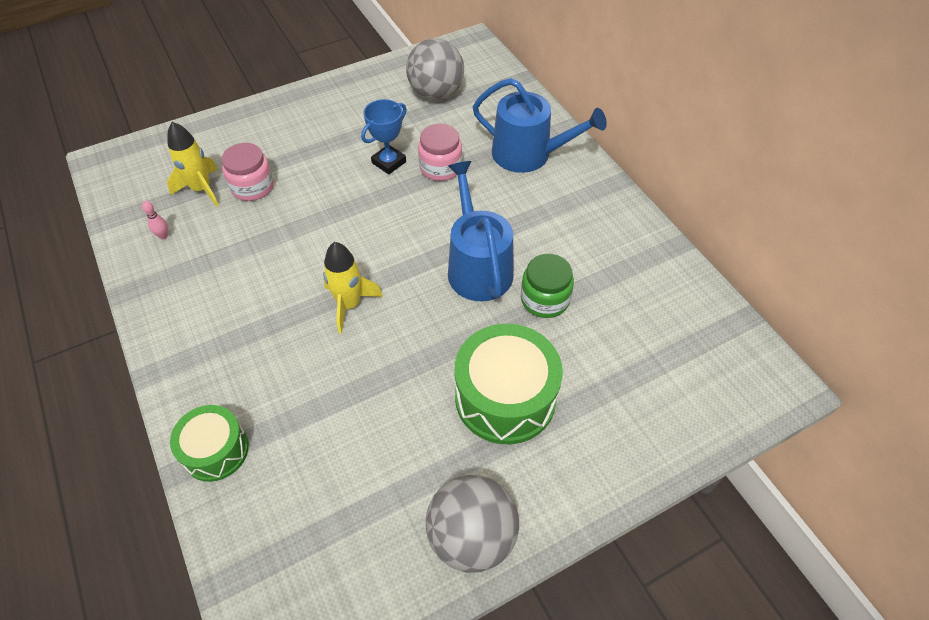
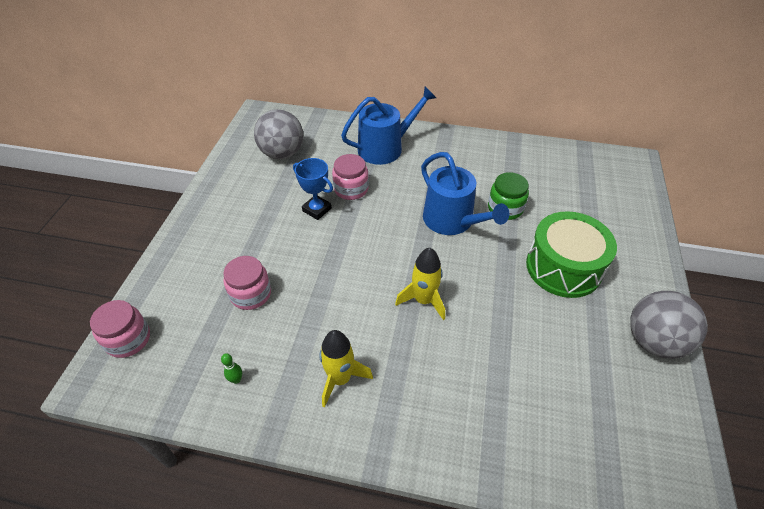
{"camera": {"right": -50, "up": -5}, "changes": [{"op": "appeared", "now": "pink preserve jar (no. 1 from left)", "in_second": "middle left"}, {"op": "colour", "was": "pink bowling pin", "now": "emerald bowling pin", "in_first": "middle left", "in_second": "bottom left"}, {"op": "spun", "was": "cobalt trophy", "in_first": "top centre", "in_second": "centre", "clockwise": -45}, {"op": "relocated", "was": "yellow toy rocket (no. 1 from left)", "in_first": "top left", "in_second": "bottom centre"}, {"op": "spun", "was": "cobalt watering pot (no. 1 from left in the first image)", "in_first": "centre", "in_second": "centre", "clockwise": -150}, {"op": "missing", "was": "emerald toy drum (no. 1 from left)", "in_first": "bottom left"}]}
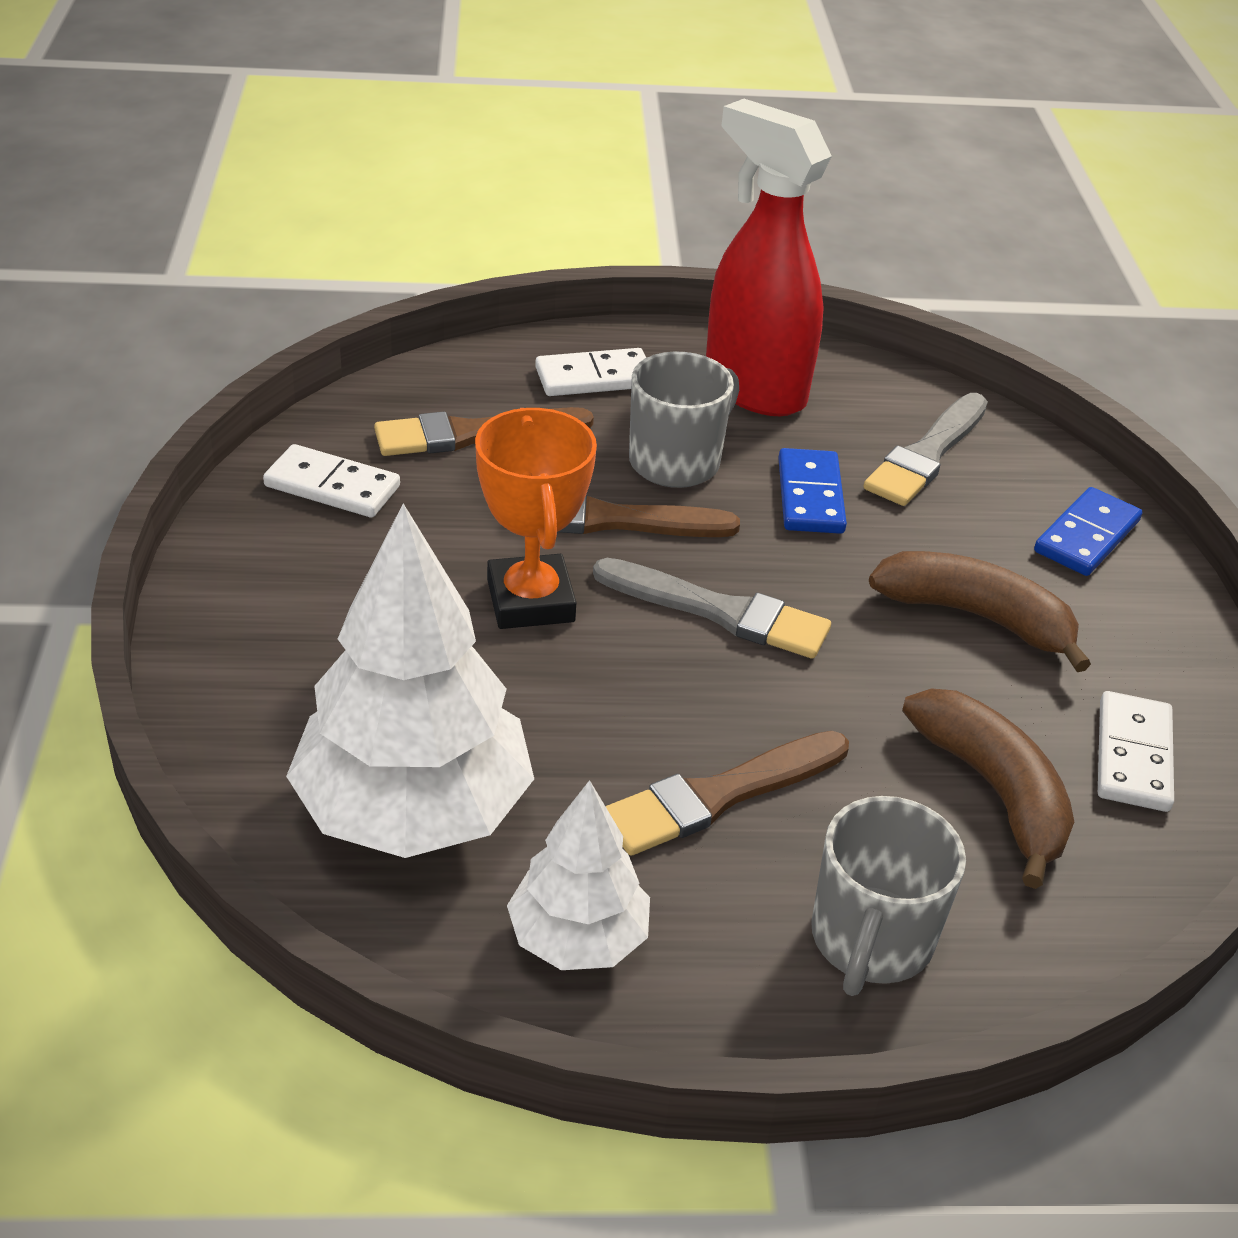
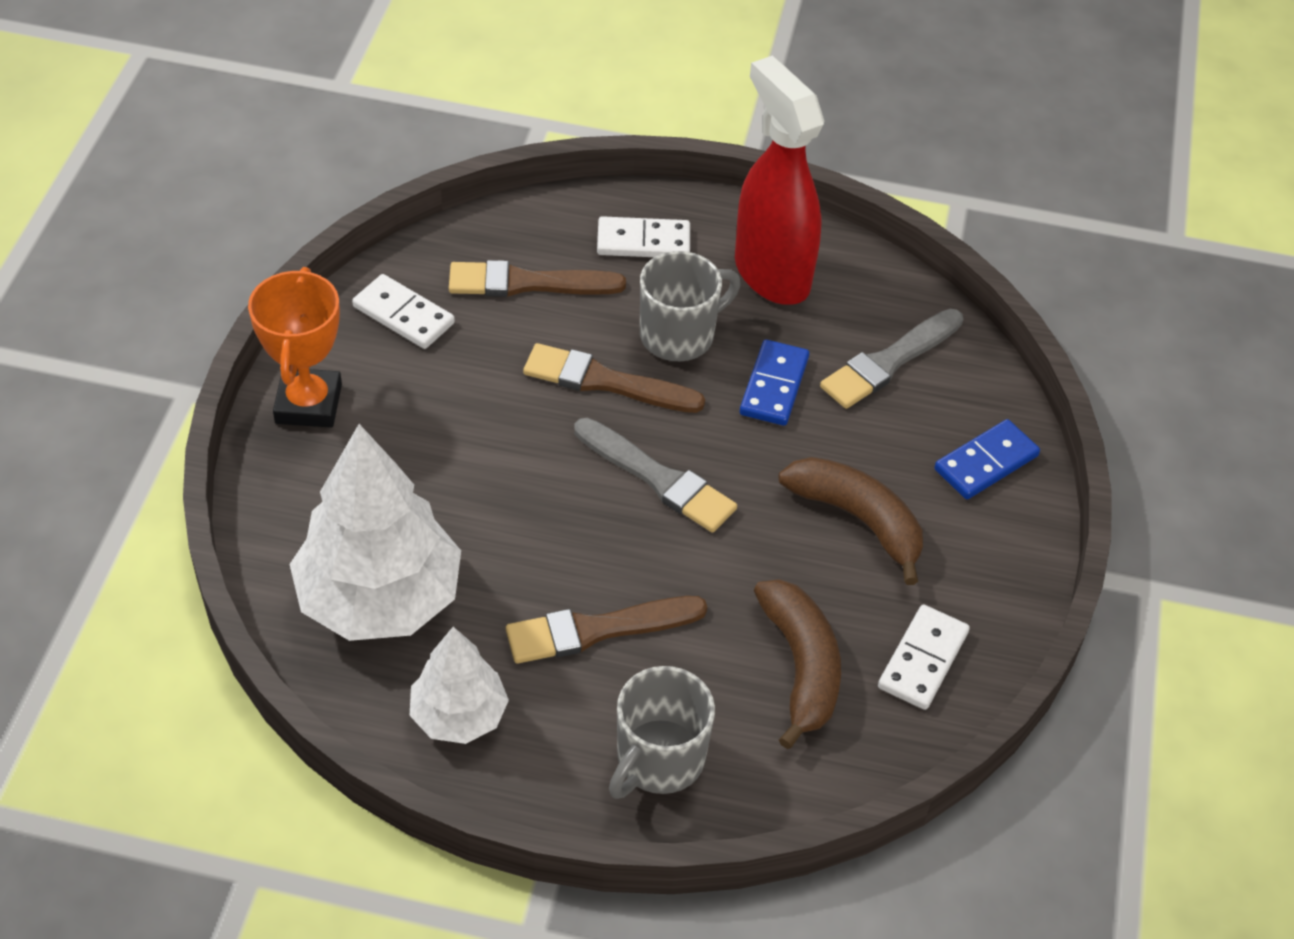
{"camera": {"right": 15, "up": 10}, "changes": [{"op": "relocated", "was": "orange-coloured trophy", "in_first": "centre", "in_second": "middle left"}]}
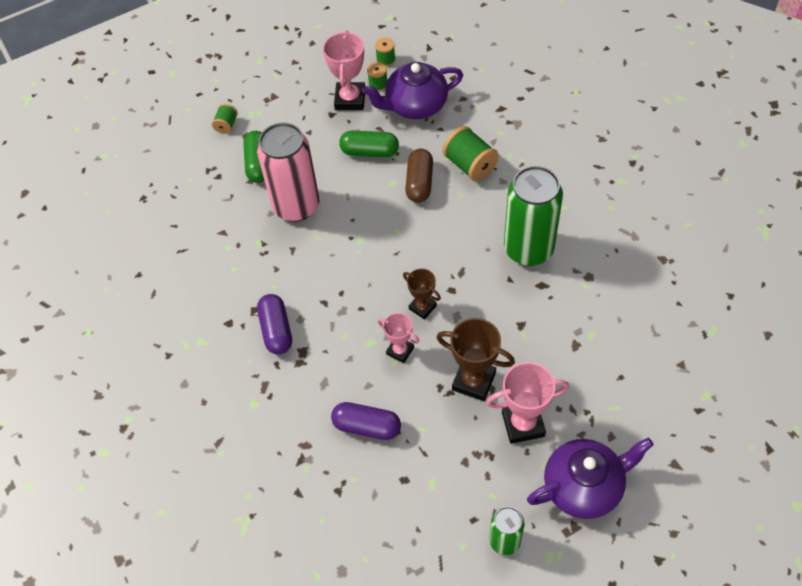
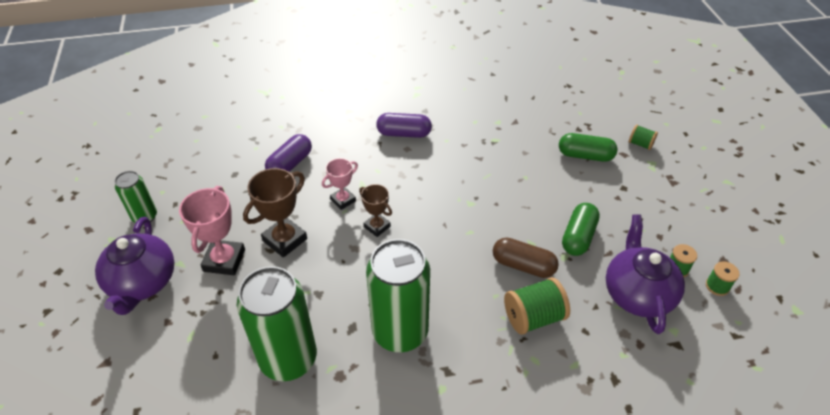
{"camera": {"right": 105, "up": -10}, "changes": [{"op": "appeared", "now": "emerald tin (no. 2 from left)", "in_second": "bottom centre"}, {"op": "spun", "was": "brown trophy (no. 1 from left in the first image)", "in_first": "centre", "in_second": "centre", "clockwise": 75}, {"op": "missing", "was": "pink tin", "in_first": "top centre"}, {"op": "missing", "was": "pink trophy (no. 1 from left)", "in_first": "top centre"}]}
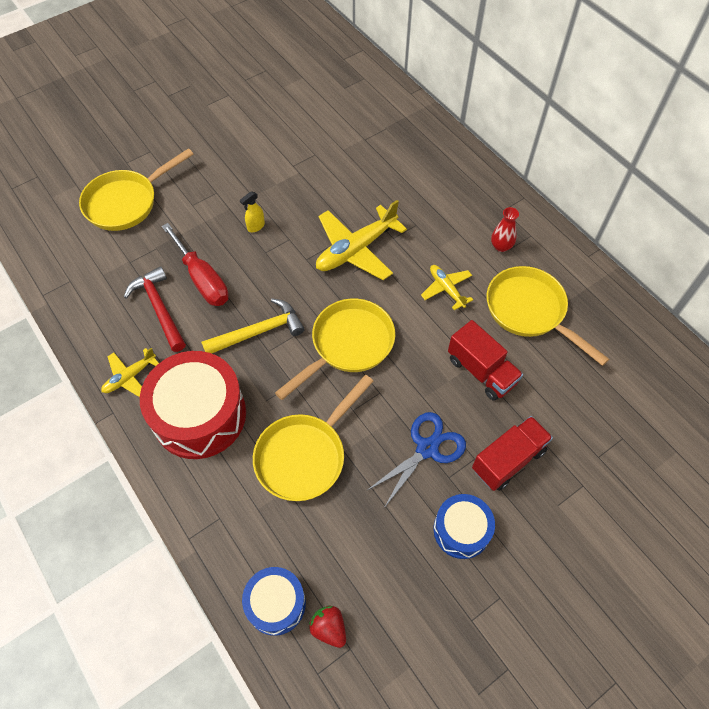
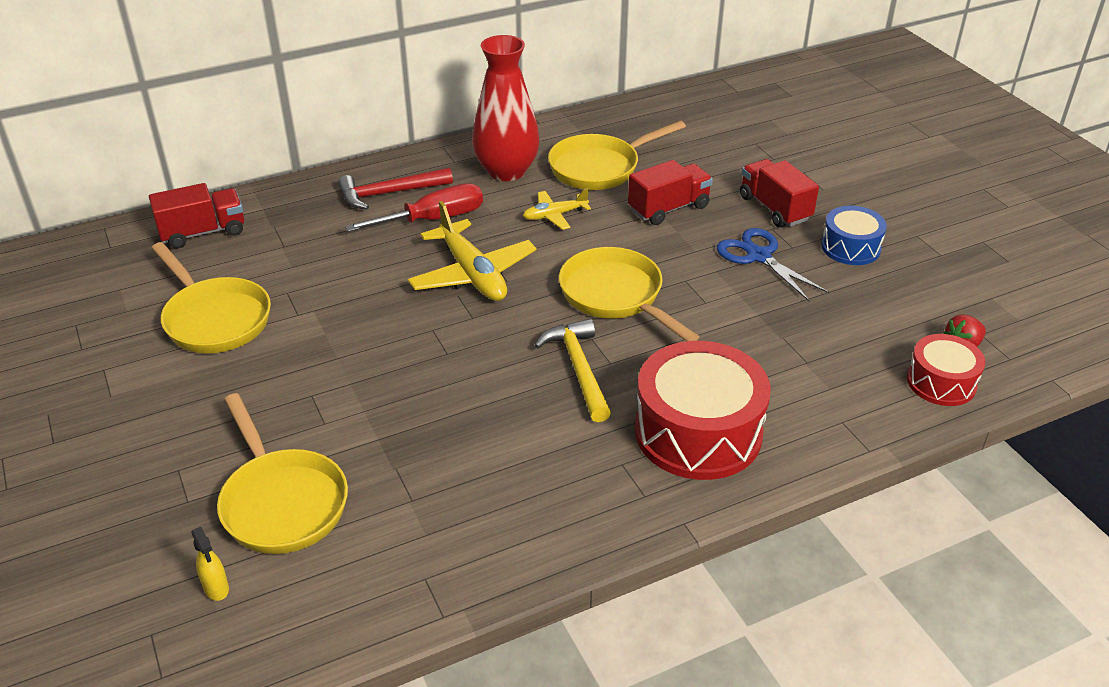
{"camera": {"right": -80, "up": -20}, "changes": [{"op": "appeared", "now": "scarlet truck (no. 1 from left)", "in_second": "top left"}, {"op": "relocated", "was": "yellow frying pan (no. 2 from left in the first image)", "now": "yellow frying pan (no. 1 from left)", "in_first": "centre", "in_second": "middle left"}, {"op": "relocated", "was": "yellow spray cleaner", "in_first": "top centre", "in_second": "bottom left"}, {"op": "relocated", "was": "scarlet carpenter's hammer", "in_first": "middle left", "in_second": "top centre"}, {"op": "relocated", "was": "scarlet hand screwdriver", "in_first": "middle left", "in_second": "top centre"}, {"op": "size", "was": "scarlet tall vase", "in_first": "top right", "in_second": "top centre", "ratio": 2.31}, {"op": "colour", "was": "cobalt toy drum (no. 1 from left)", "now": "scarlet toy drum (no. 2 from left)", "in_first": "bottom centre", "in_second": "middle right"}, {"op": "missing", "was": "yellow aeroplane (no. 1 from left)", "in_first": "middle left"}]}
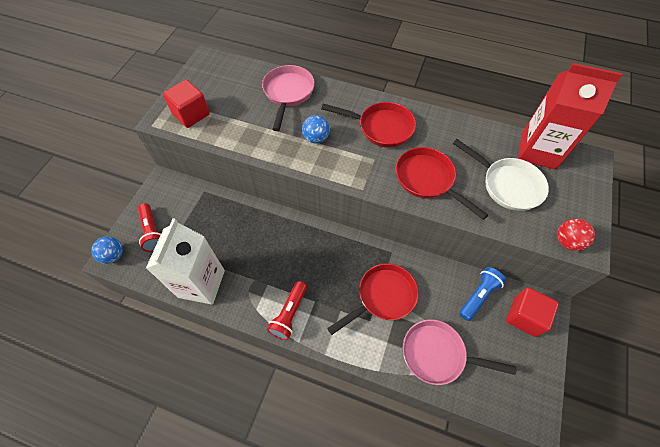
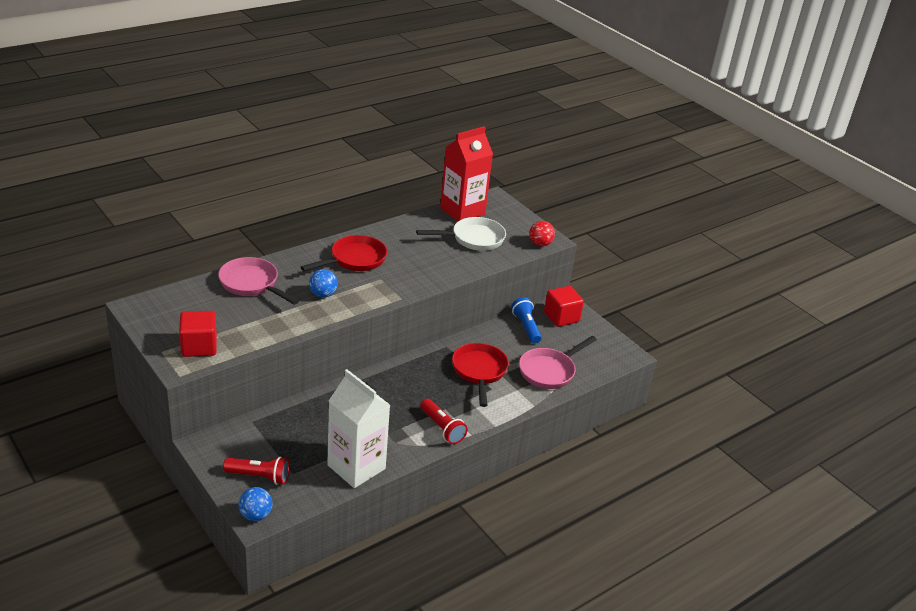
{"camera": {"right": -60, "up": -25}, "changes": [{"op": "missing", "was": "scarlet frying pan (no. 3 from left)", "in_first": "middle right"}]}
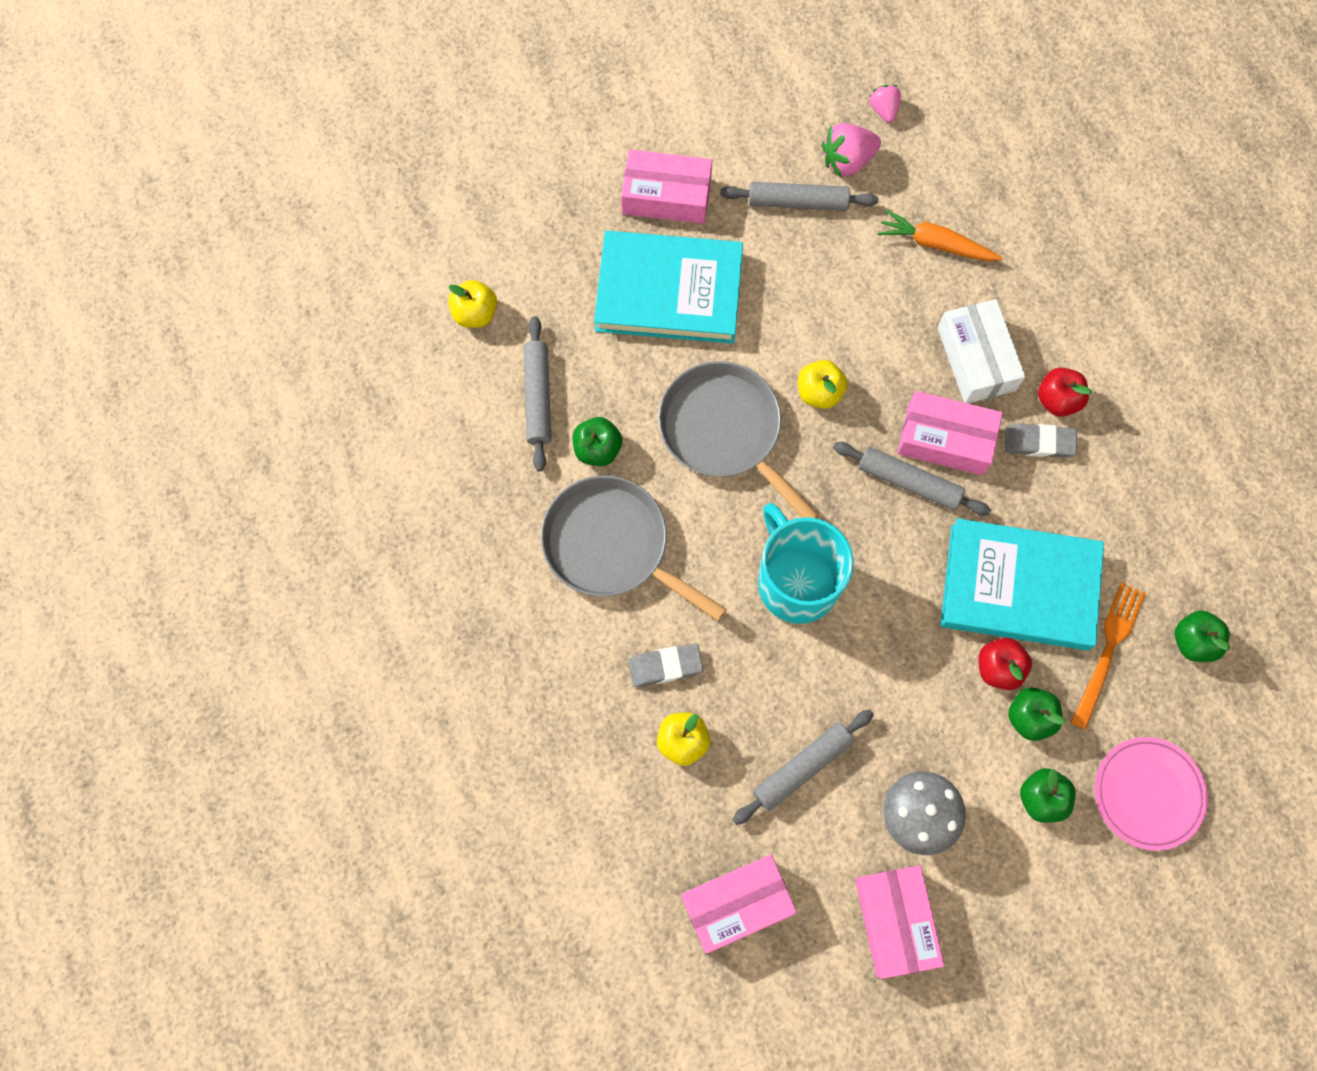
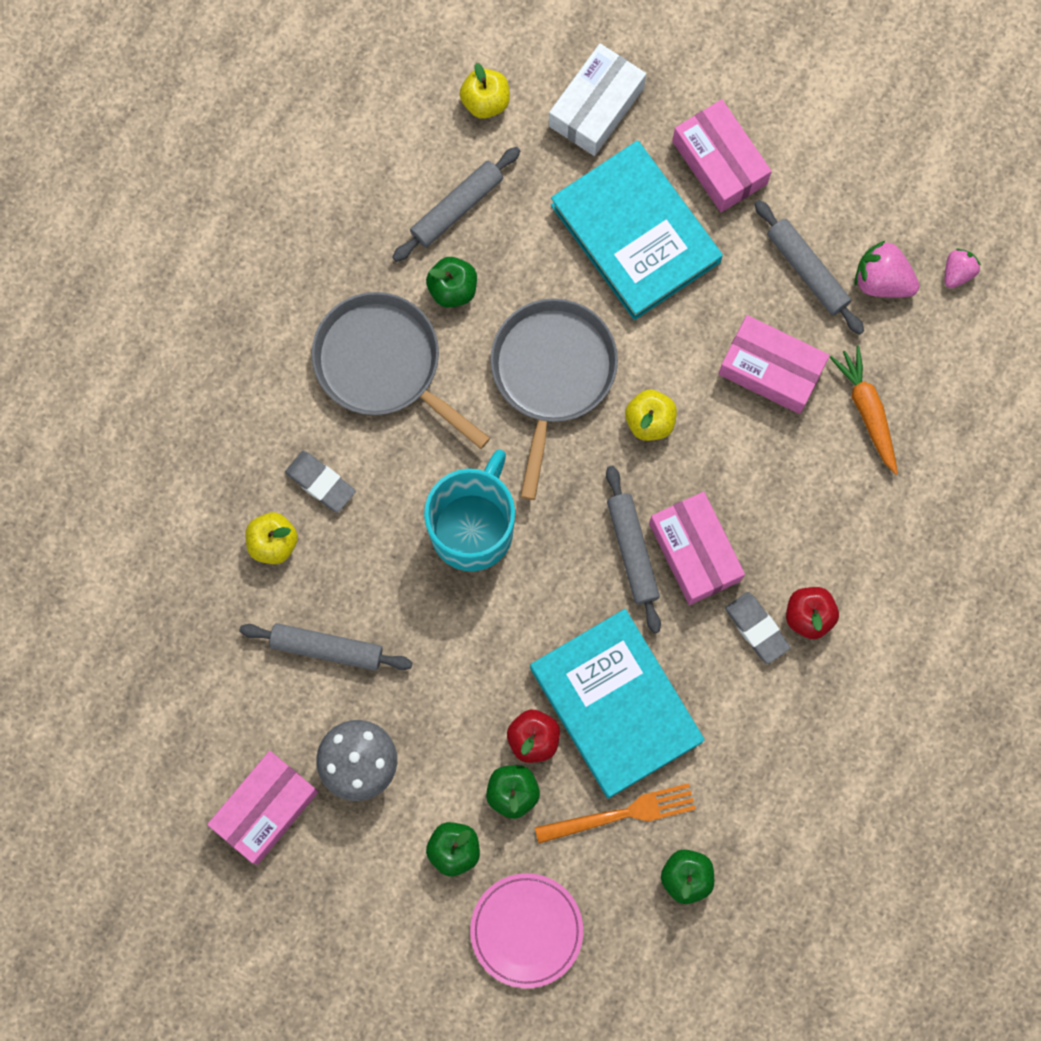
{"camera": {"right": 50, "up": 5}, "changes": [{"op": "spun", "was": "grey frying pan (no. 1 from left)", "in_first": "centre", "in_second": "centre", "clockwise": -45}, {"op": "relocated", "was": "snow-white package", "in_first": "top right", "in_second": "top centre"}, {"op": "relocated", "was": "pink package (no. 2 from left in the first image)", "now": "pink package (no. 4 from left)", "in_first": "bottom centre", "in_second": "middle right"}]}
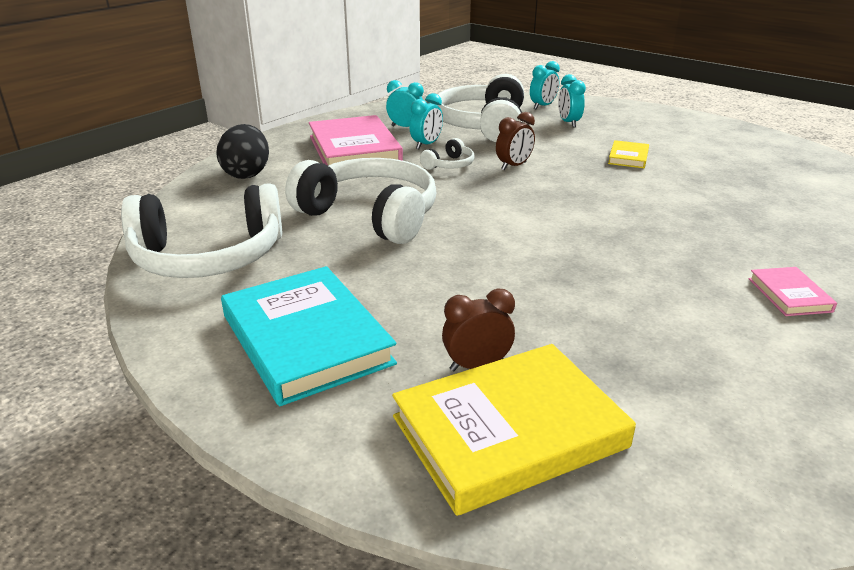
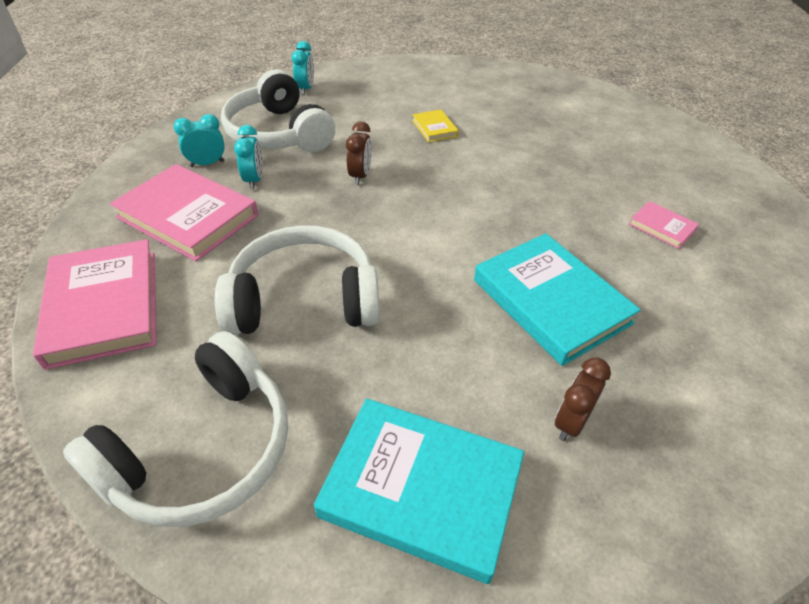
{"camera": {"right": -40, "up": 15}, "changes": [{"op": "exchanged", "was": "black egg shape", "now": "pink hardback (no. 1 from left)", "in_first": "top left", "in_second": "middle left"}, {"op": "appeared", "now": "aqua hardback (no. 2 from left)", "in_second": "middle right"}, {"op": "missing", "was": "yellow hardback (no. 1 from left)", "in_first": "bottom centre"}, {"op": "missing", "was": "snow-white headphones (no. 3 from left)", "in_first": "top centre"}, {"op": "missing", "was": "aqua bedside clock (no. 4 from left)", "in_first": "top right"}]}
